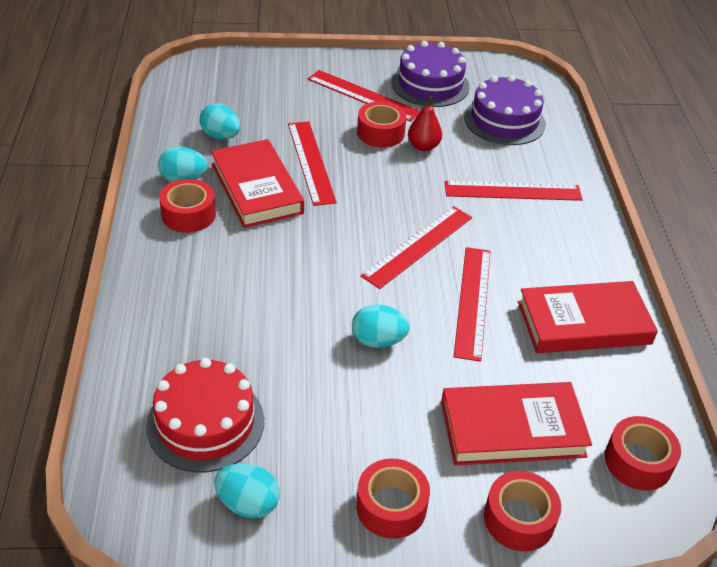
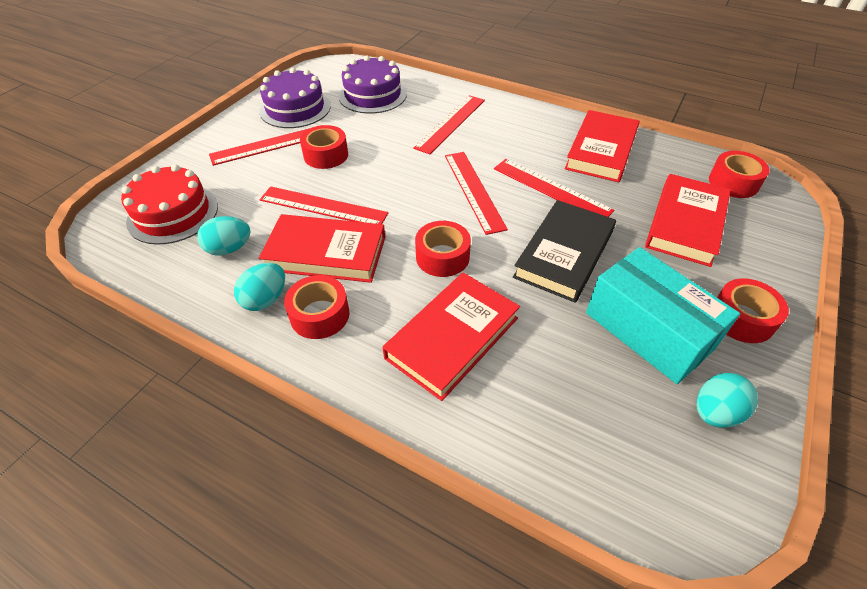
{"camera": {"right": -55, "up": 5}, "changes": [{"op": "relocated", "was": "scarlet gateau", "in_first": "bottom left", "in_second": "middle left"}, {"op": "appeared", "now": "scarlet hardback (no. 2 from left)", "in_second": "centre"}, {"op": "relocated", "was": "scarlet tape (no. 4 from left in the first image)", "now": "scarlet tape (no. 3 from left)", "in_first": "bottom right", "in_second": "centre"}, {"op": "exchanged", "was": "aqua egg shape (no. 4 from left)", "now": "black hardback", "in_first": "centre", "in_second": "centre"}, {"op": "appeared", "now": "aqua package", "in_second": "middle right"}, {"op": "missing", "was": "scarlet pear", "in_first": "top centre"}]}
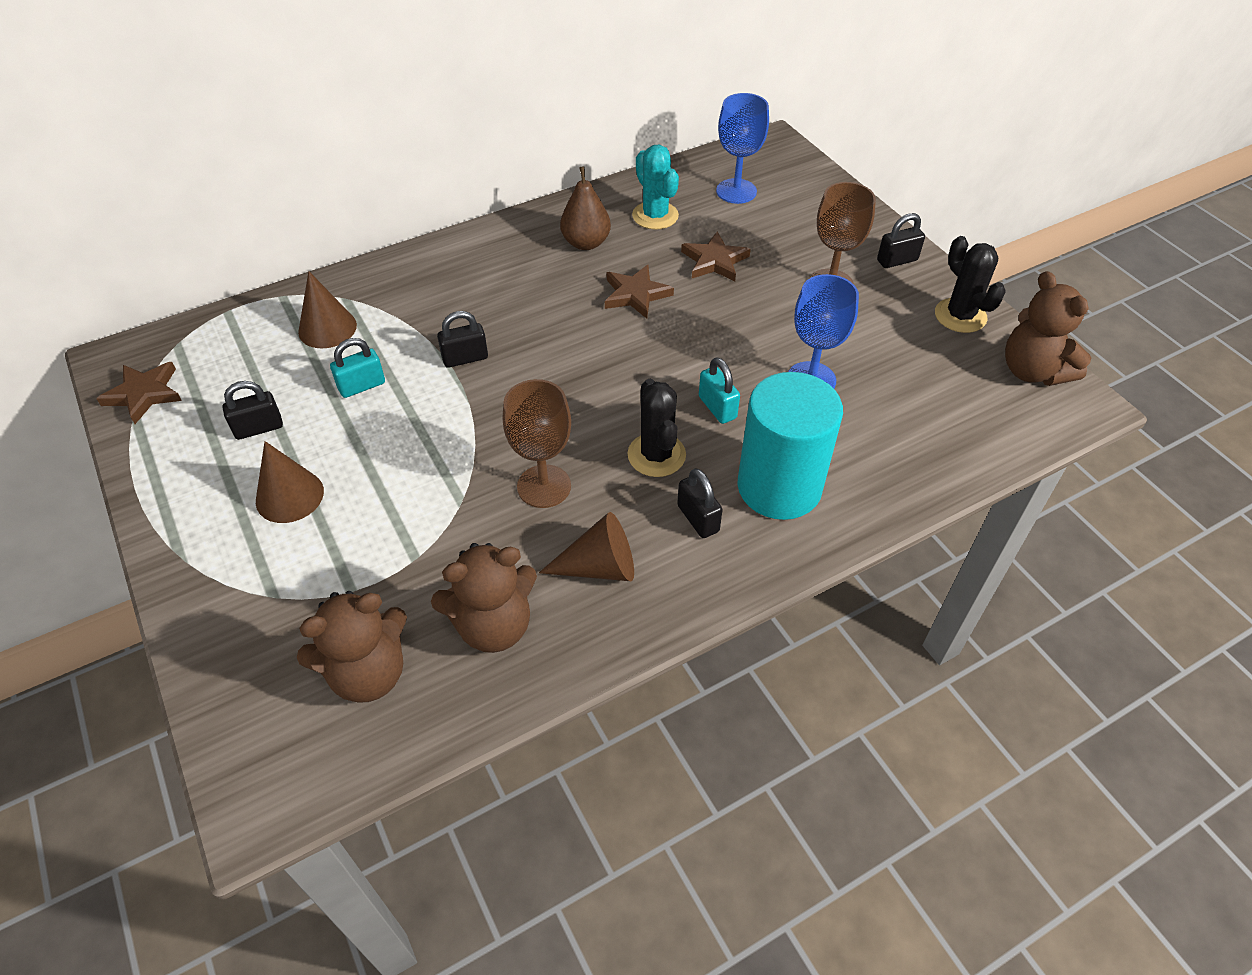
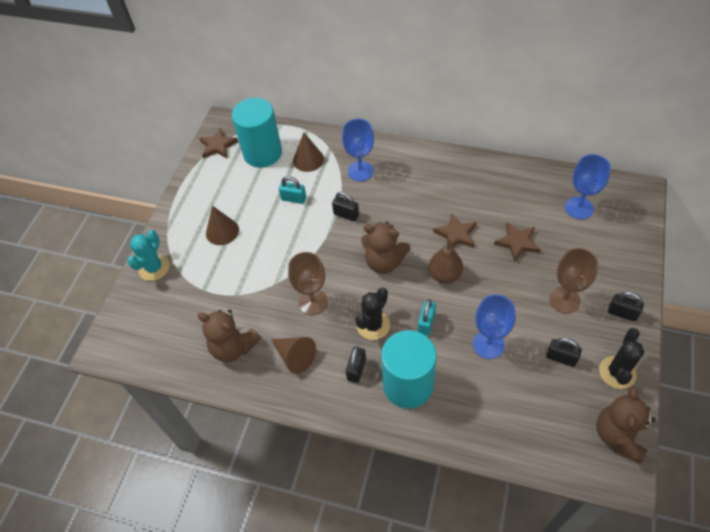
{"camera": {"right": 50, "up": 5}, "changes": [{"op": "relocated", "was": "aqua cactus", "in_first": "top centre", "in_second": "middle left"}, {"op": "appeared", "now": "aqua cylinder shape (no. 1 from left)", "in_second": "top centre"}, {"op": "appeared", "now": "cobalt goblet (no. 1 from left)", "in_second": "top centre"}, {"op": "relocated", "was": "brown stuffed bear (no. 1 from left in the first image)", "now": "brown stuffed bear (no. 2 from left)", "in_first": "middle left", "in_second": "centre"}, {"op": "relocated", "was": "brown pear", "in_first": "top centre", "in_second": "centre"}, {"op": "relocated", "was": "black small lock (no. 1 from left in the first image)", "now": "black small lock (no. 3 from left)", "in_first": "middle left", "in_second": "middle right"}]}
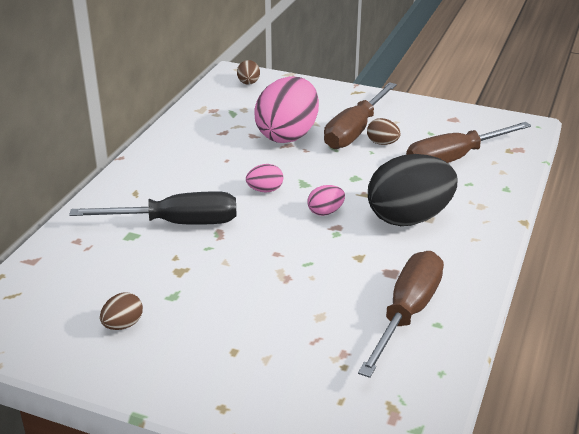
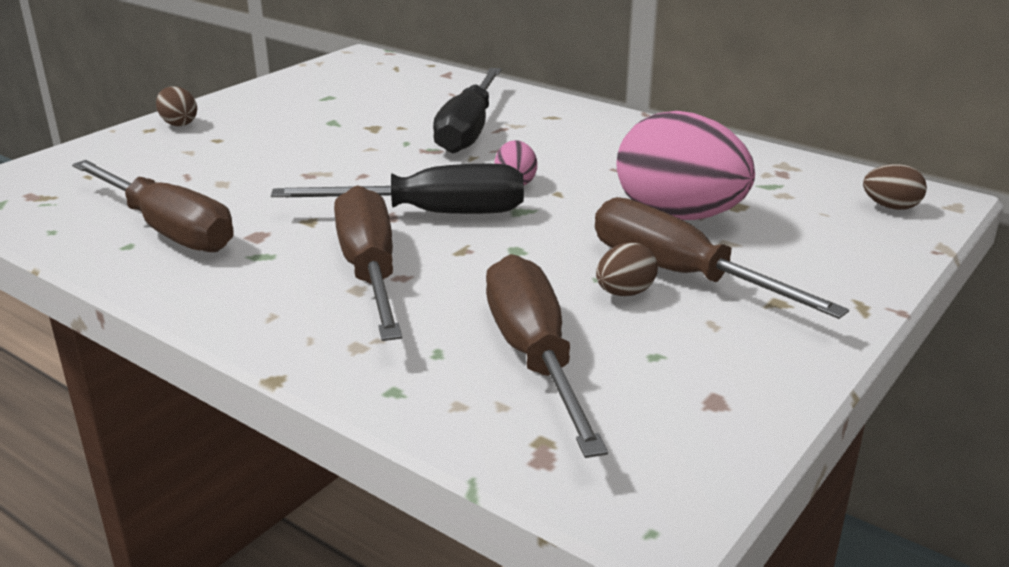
{"camera": {"right": 105, "up": -5}, "changes": [{"op": "relocated", "was": "brown egg shape (no. 1 from left)", "in_first": "bottom left", "in_second": "top left"}, {"op": "exchanged", "was": "pink egg shape (no. 3 from left)", "now": "black hand screwdriver (no. 1 from left)", "in_first": "centre", "in_second": "top centre"}, {"op": "exchanged", "was": "black egg shape", "now": "brown hand screwdriver (no. 2 from left)", "in_first": "middle right", "in_second": "centre"}]}
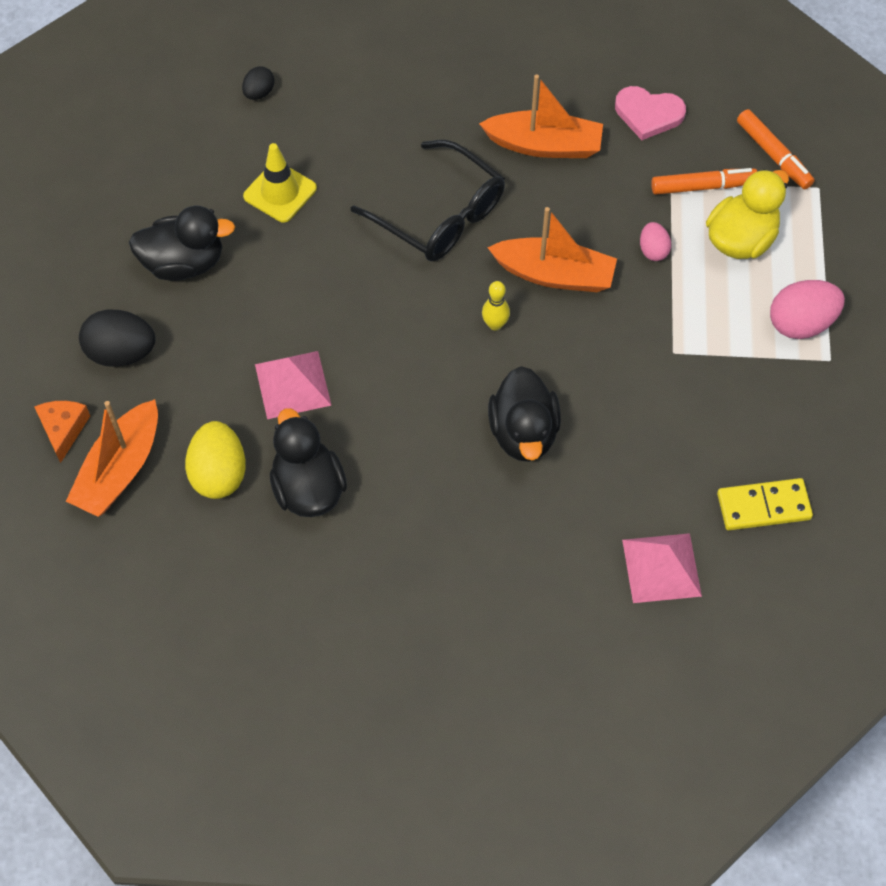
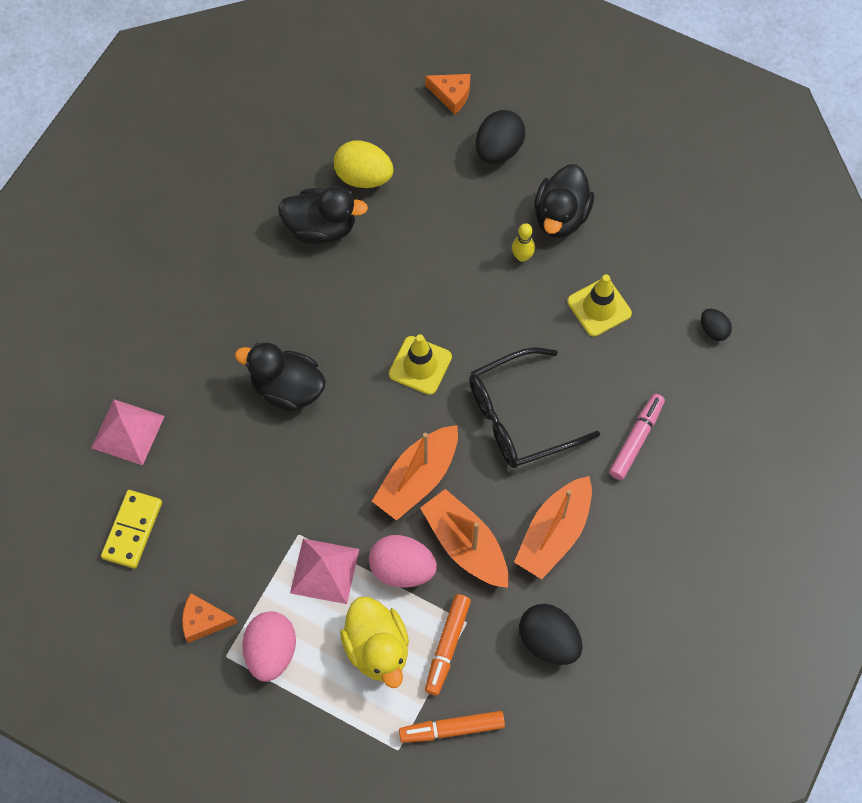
{"camera": {"right": 115, "up": 5}, "changes": [{"op": "appeared", "now": "orange-coloured piece of cheese (no. 1 from left)", "in_second": "bottom left"}, {"op": "relocated", "was": "pink pyramid (no. 1 from left in the first image)", "now": "pink pyramid (no. 2 from left)", "in_first": "middle left", "in_second": "bottom centre"}, {"op": "size", "was": "pink egg shape (no. 1 from left in the first image)", "in_first": "top right", "in_second": "bottom centre", "ratio": 1.79}, {"op": "appeared", "now": "yellow road cone (no. 1 from left)", "in_second": "centre"}, {"op": "relocated", "was": "orange-coloured sailboat (no. 1 from left in the first image)", "now": "orange-coloured sailboat (no. 2 from left)", "in_first": "middle left", "in_second": "bottom centre"}, {"op": "relocated", "was": "yellow bowling pin", "in_first": "centre", "in_second": "top centre"}, {"op": "exchanged", "was": "pink heart", "now": "black egg shape (no. 2 from left)", "in_first": "top right", "in_second": "bottom centre"}, {"op": "appeared", "now": "pink marker", "in_second": "middle right"}]}
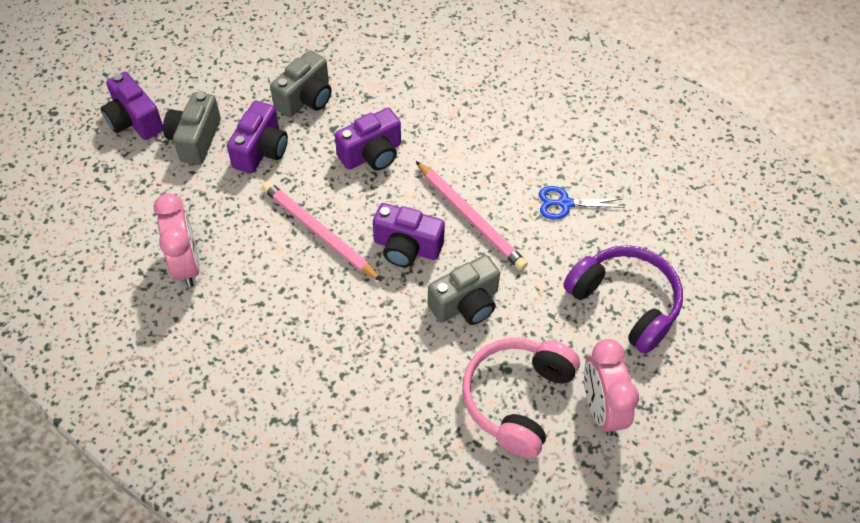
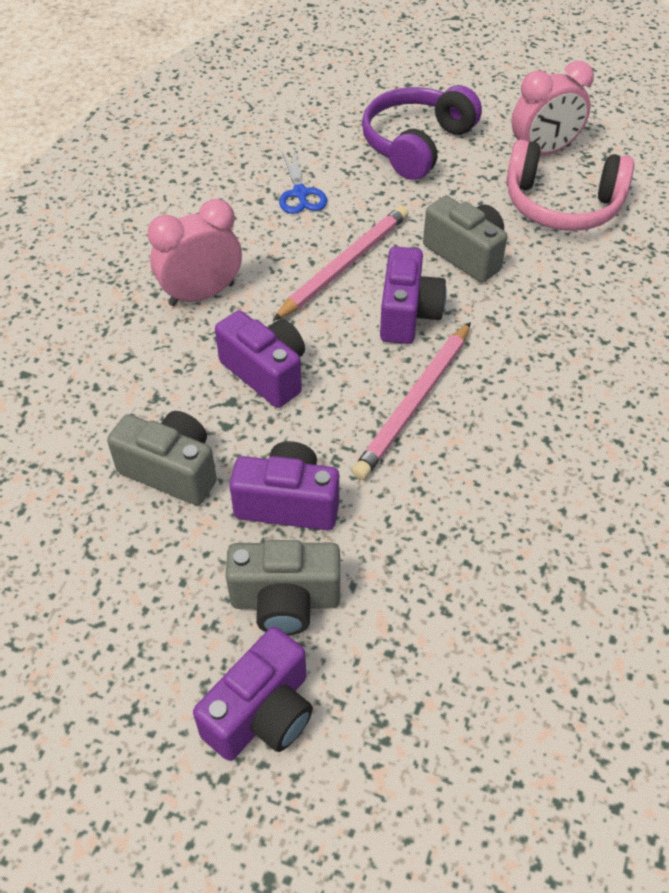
{"camera": {"right": -100, "up": -5}, "changes": [{"op": "relocated", "was": "pink bedside clock (no. 1 from left)", "in_first": "middle left", "in_second": "top left"}]}
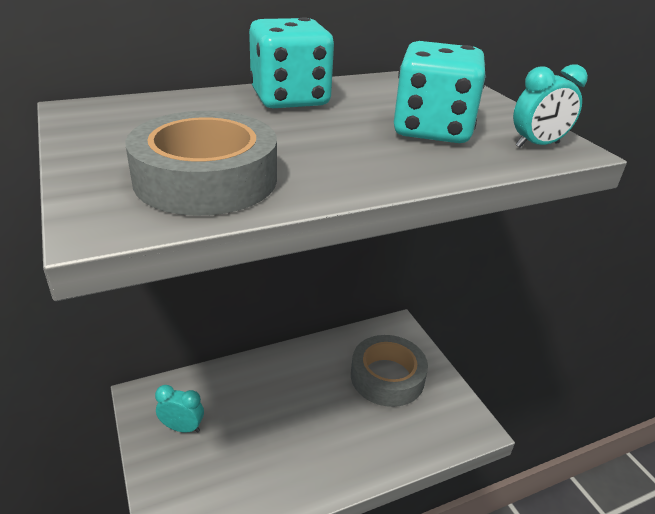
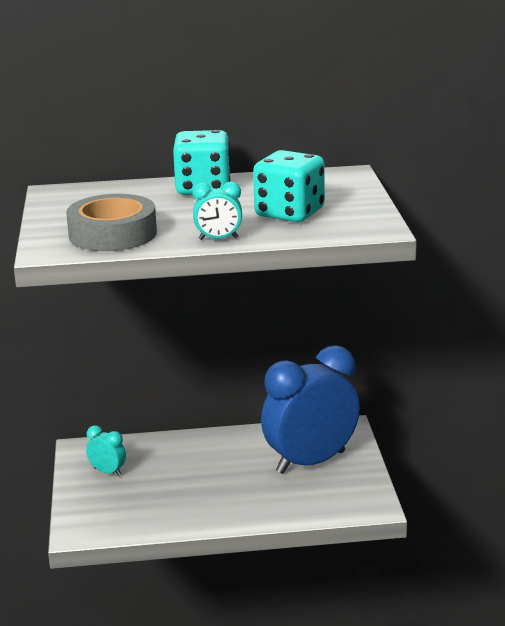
{"camera": {"right": 20, "up": -10}, "changes": [{"op": "relocated", "was": "aqua bedside clock (no. 2 from left)", "in_first": "top right", "in_second": "centre"}, {"op": "exchanged", "was": "grey tape (no. 2 from left)", "now": "cobalt bedside clock", "in_first": "bottom centre", "in_second": "centre"}]}
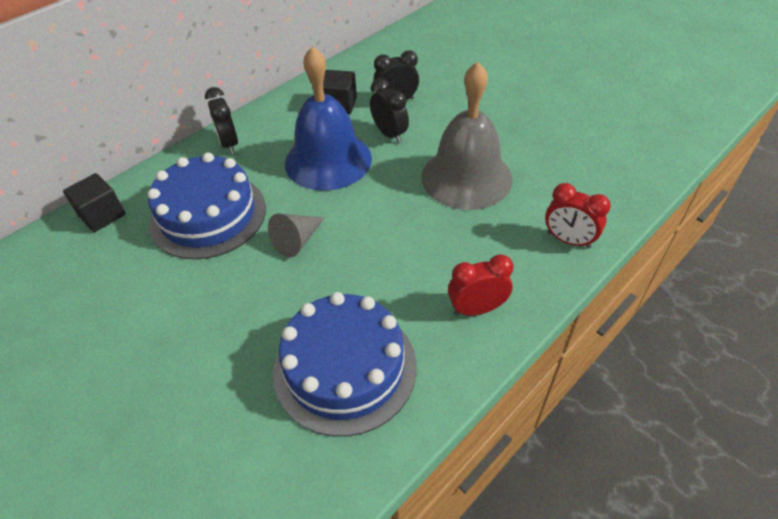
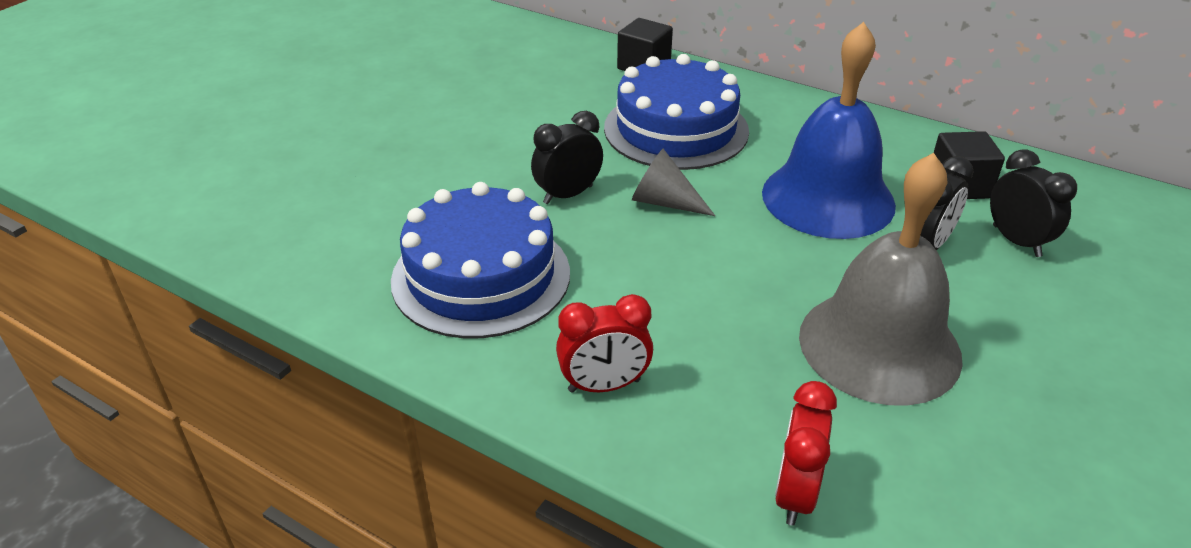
{"camera": {"right": 75, "up": -10}, "changes": [{"op": "relocated", "was": "black bedside clock (no. 1 from left)", "in_first": "top left", "in_second": "top centre"}, {"op": "spun", "was": "scarlet bedside clock (no. 1 from left)", "in_first": "centre", "in_second": "centre", "clockwise": 105}]}
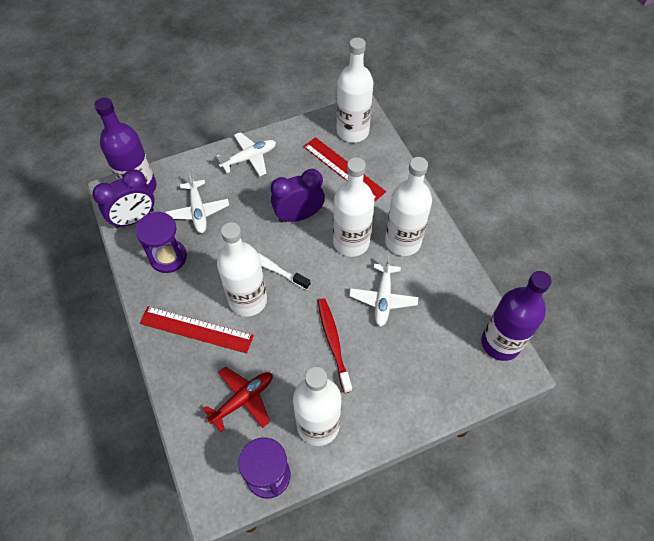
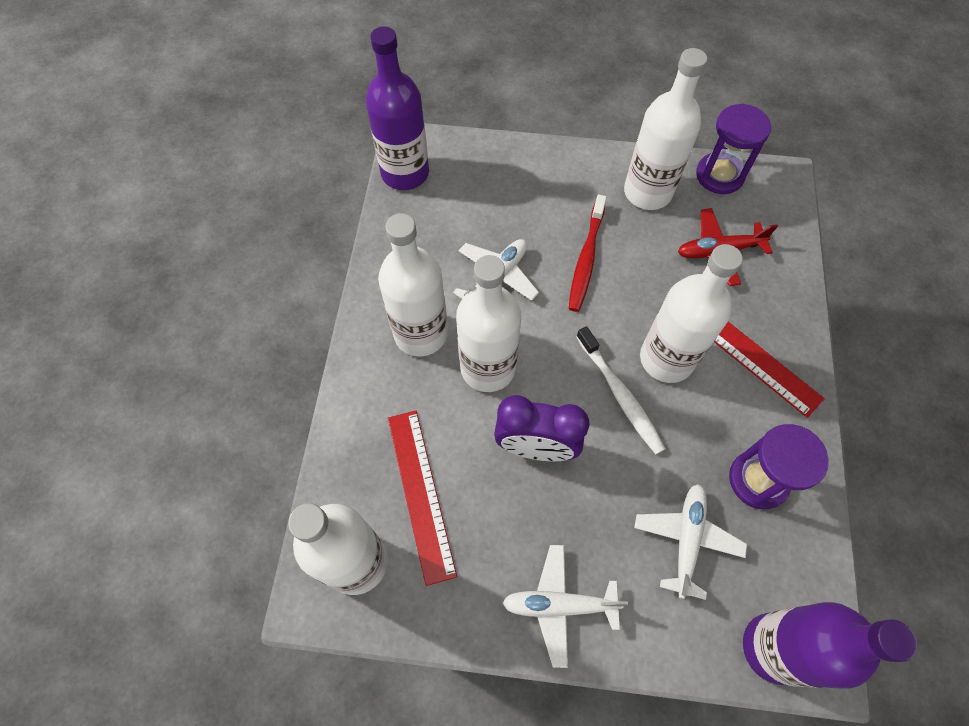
{"camera": {"right": -150, "up": 5}, "changes": [{"op": "missing", "was": "royal purple bedside clock (no. 1 from left)", "in_first": "middle left"}]}
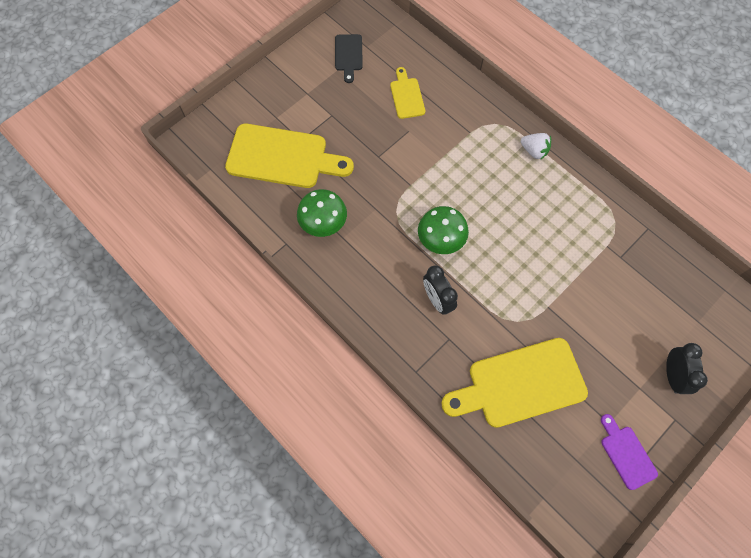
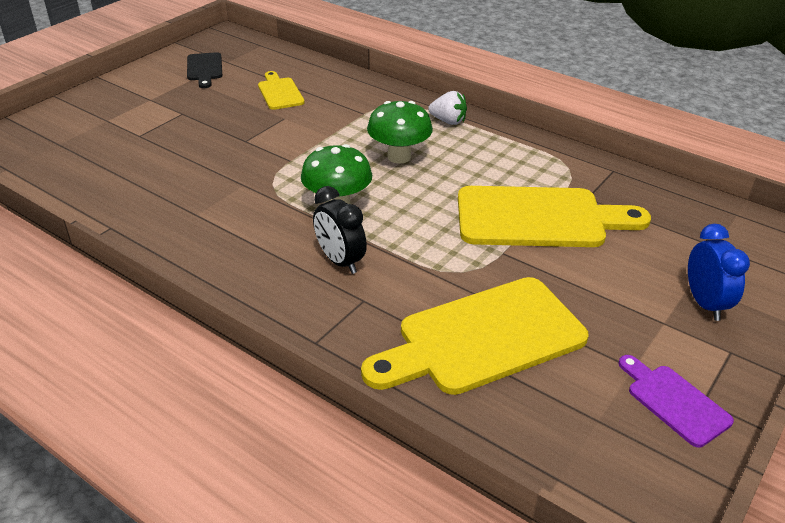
{"camera": {"right": -10, "up": -30}, "changes": [{"op": "relocated", "was": "emerald mushroom (no. 1 from left in the first image)", "now": "emerald mushroom (no. 2 from left)", "in_first": "centre", "in_second": "top centre"}, {"op": "relocated", "was": "yellow bread board (no. 1 from left in the first image)", "now": "yellow bread board (no. 3 from left)", "in_first": "top centre", "in_second": "middle right"}, {"op": "colour", "was": "black bedside clock (no. 2 from left)", "now": "cobalt bedside clock", "in_first": "middle right", "in_second": "middle right"}]}
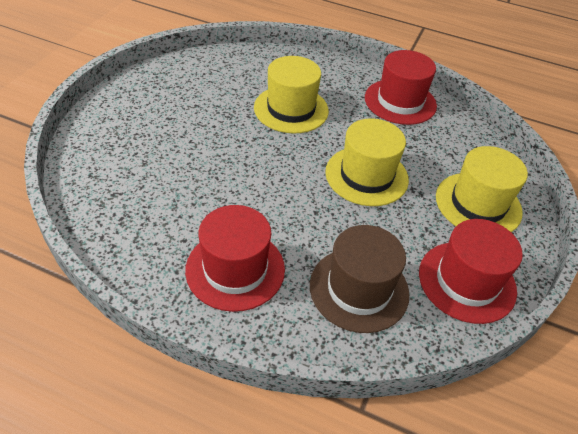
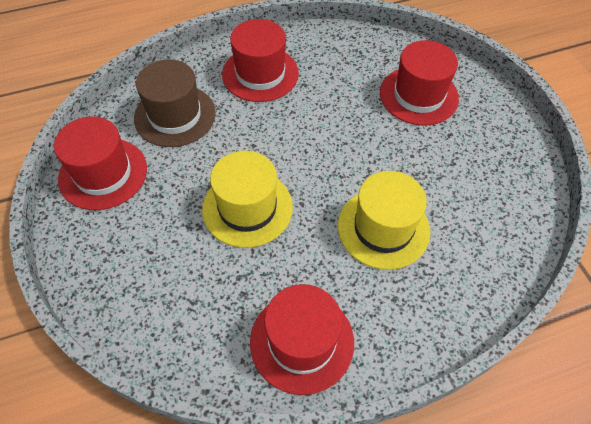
{"camera": {"right": 140, "up": 10}, "changes": [{"op": "appeared", "now": "scarlet hat (no. 4 from left)", "in_second": "top right"}, {"op": "missing", "was": "yellow hat (no. 3 from left)", "in_first": "middle right"}]}
